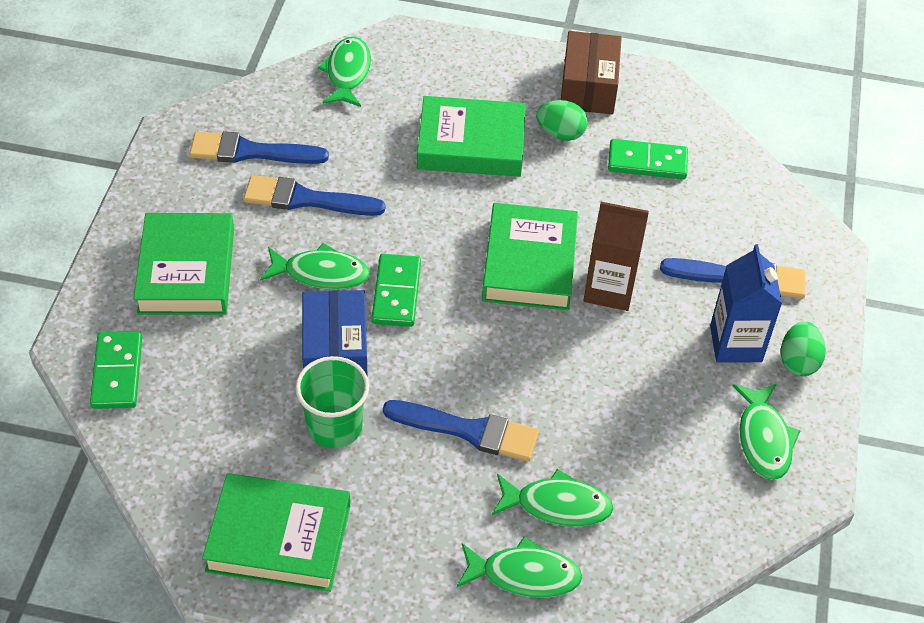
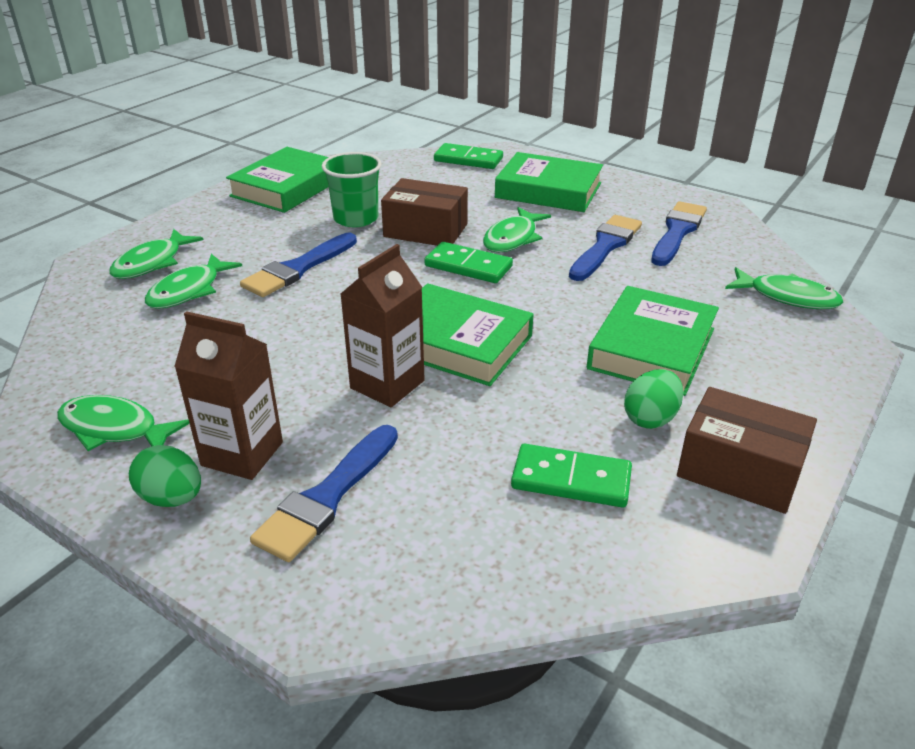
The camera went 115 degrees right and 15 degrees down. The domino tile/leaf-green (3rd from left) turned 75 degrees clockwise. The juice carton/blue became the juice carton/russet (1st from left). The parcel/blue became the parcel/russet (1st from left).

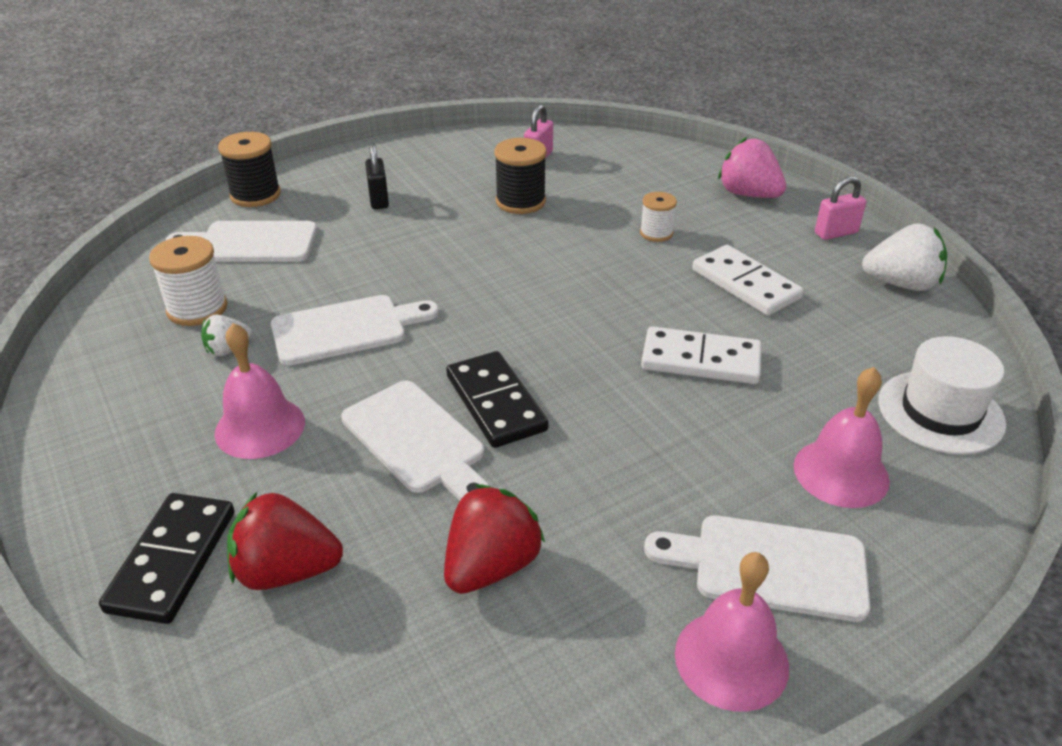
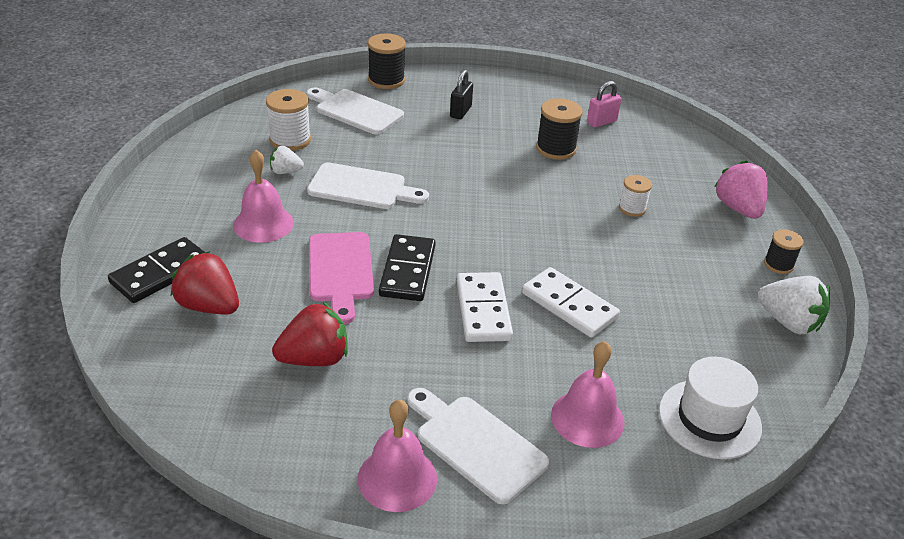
The camera went 30 degrees right and 0 degrees up. The small lock/rose-pink (2nd from left) was replaced by the bobbin/jet-black (3rd from left). The domino tile/pure white (2nd from left in the first image) moved. The chopping board/pure white (3rd from left) became the chopping board/rose-pink.

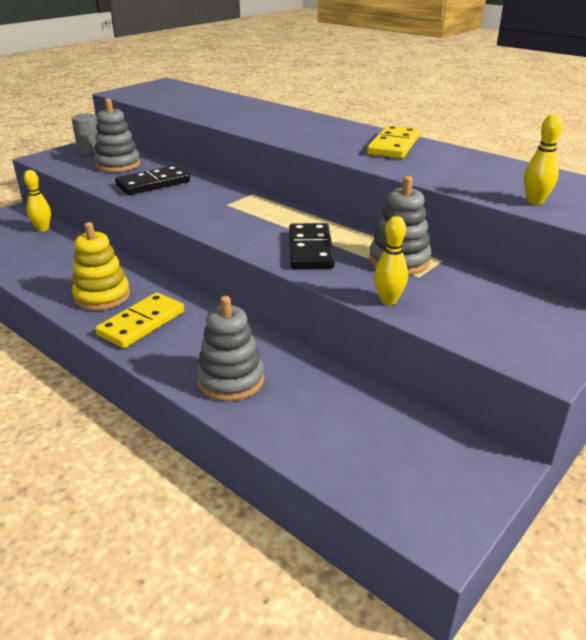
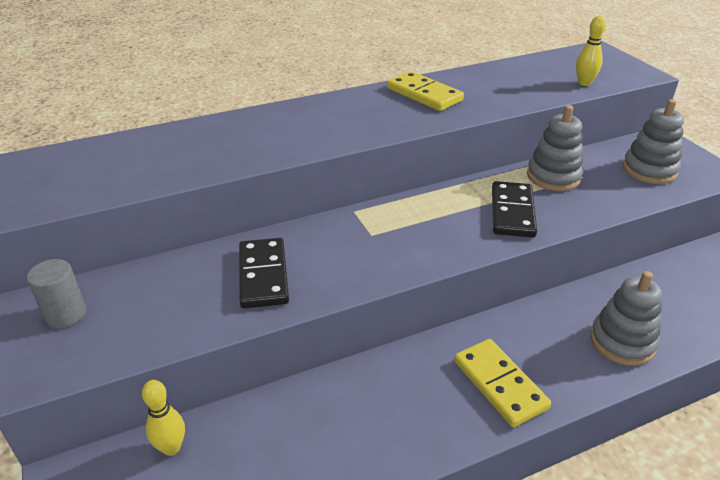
The camera went 65 degrees left and 5 degrees up. The stacking toy/grey (1st from left in the first image) moved. The tenpin/bright yellow (2nd from left) disappeared. The stacking toy/bright yellow disappeared. The domino tile/jet-black (2nd from left) turned 75 degrees clockwise.

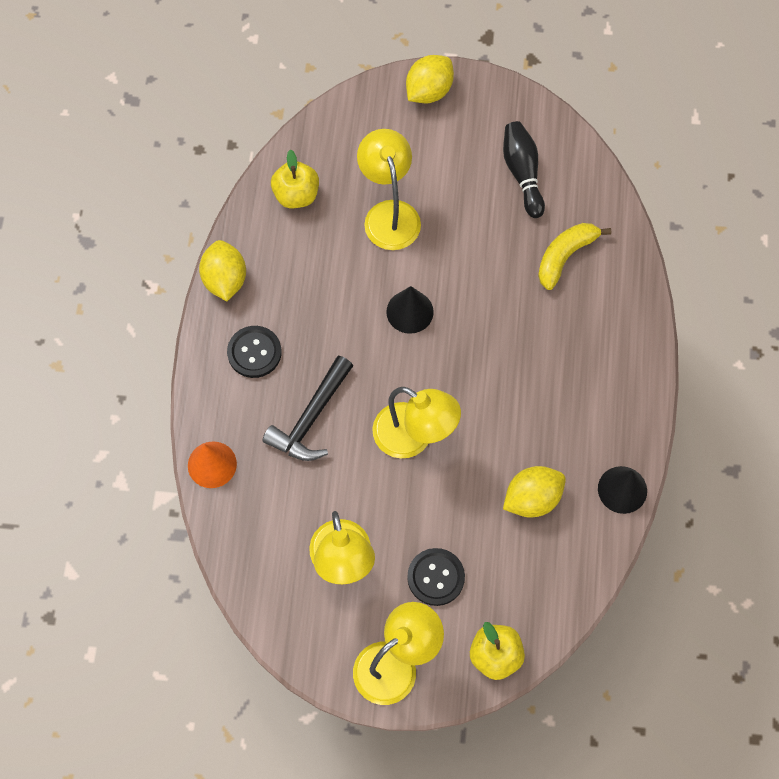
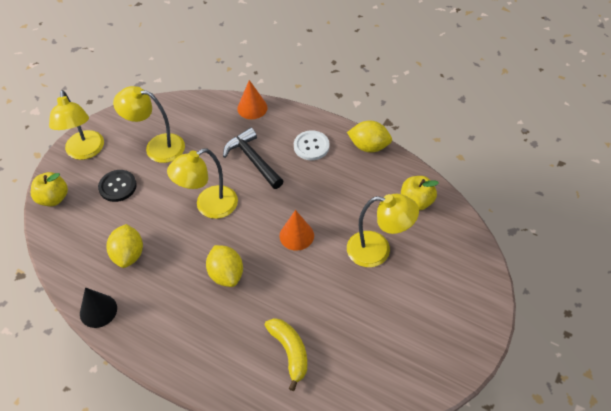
The camera went 115 degrees right and 15 degrees down. The toy lemon/bright yellow (2nd from left) moved. The tenpin/jet-black disappeared. The cone/jet-black (1st from left) became the cone/bright orange (2nd from left). The shirt button/jet-black (1st from left) became the shirt button/pure white.

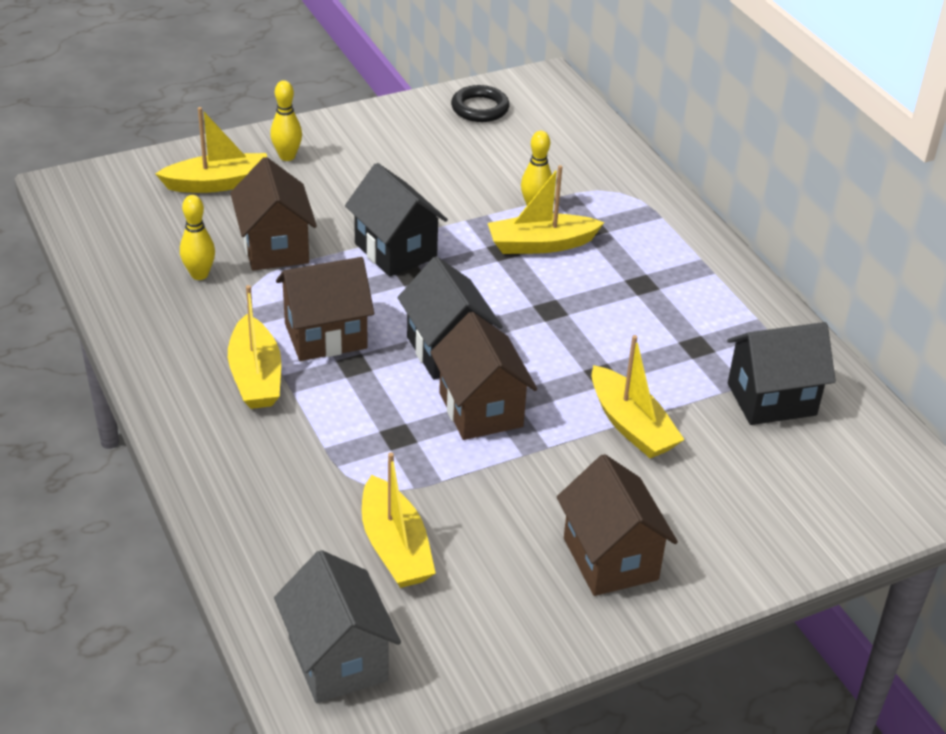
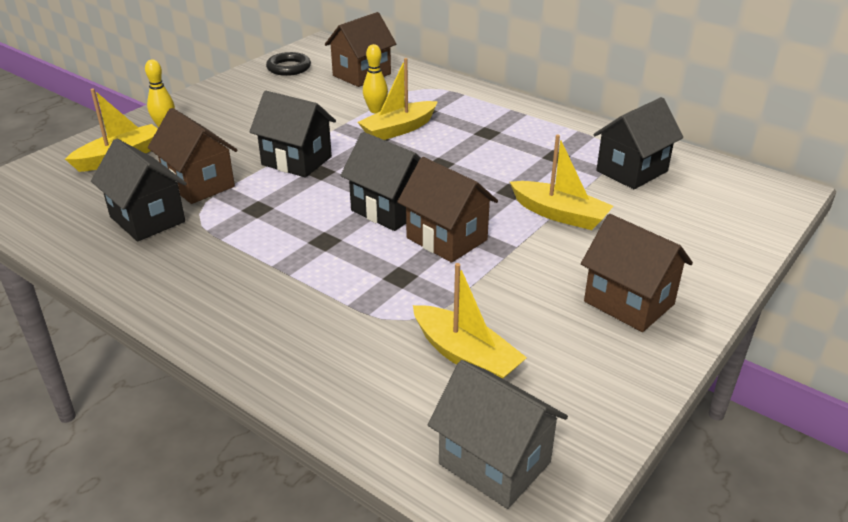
The camera went 25 degrees left and 5 degrees down. The tenpin/bright yellow (1st from left) was replaced by the cottage/jet-black (1st from left). The cottage/russet (2nd from left) moved. The toy boat/bright yellow (2nd from left) disappeared.

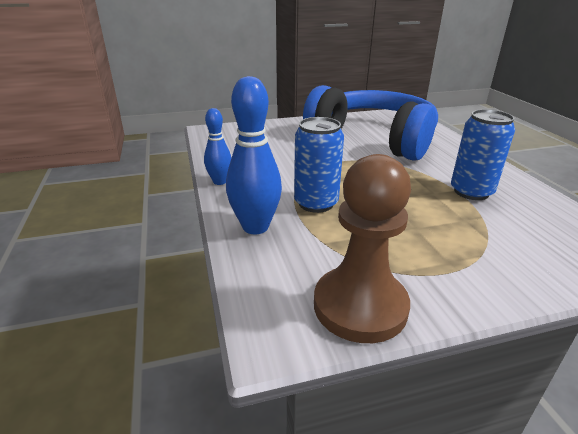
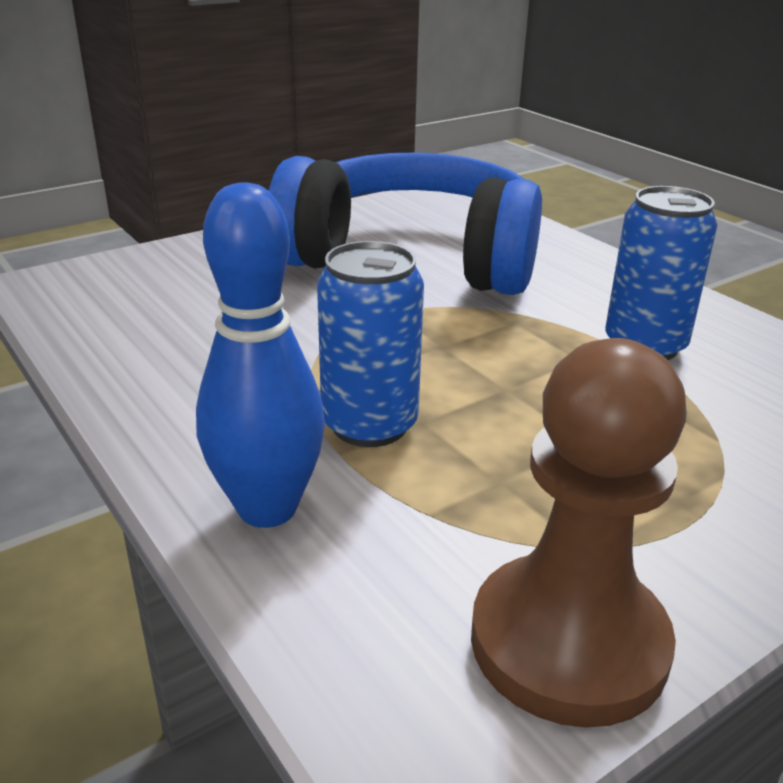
The camera went 20 degrees left and 0 degrees up. The tenpin/blue (1st from left) disappeared.

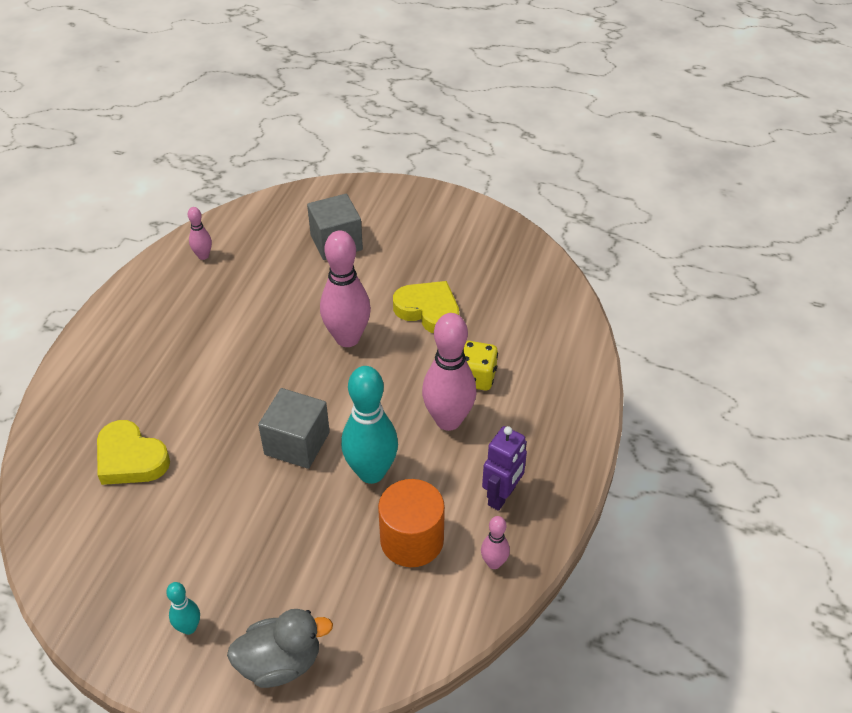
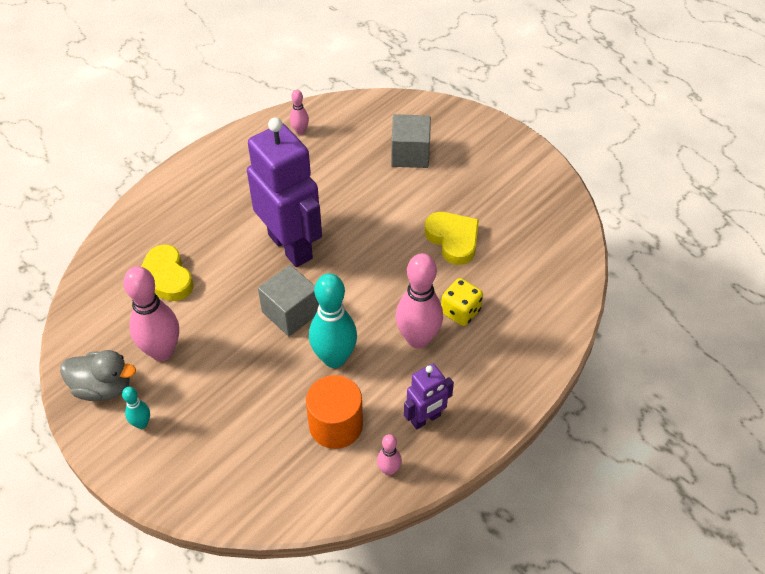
The camera went 25 degrees right and 5 degrees up. The tenpin/rose-pink (2nd from left in the first image) moved. The duck/grey moved. The robot/royal purple (1st from left) appeared.

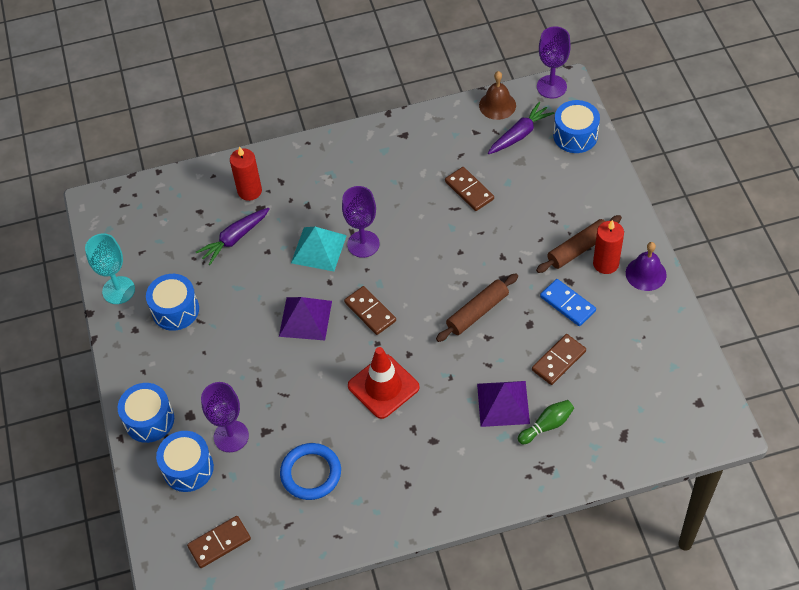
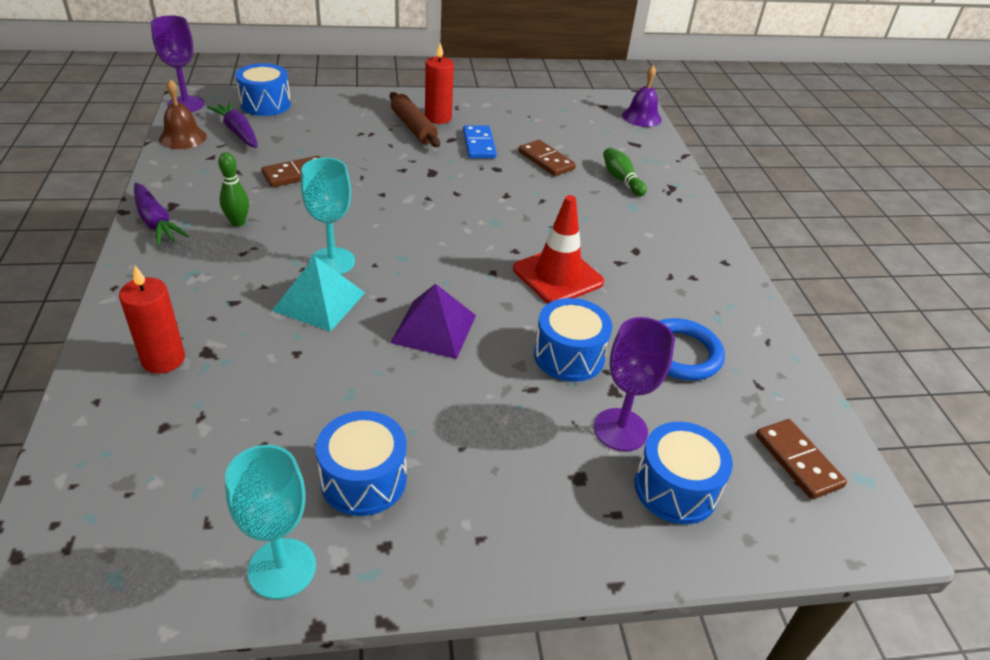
The camera went 90 degrees left and 15 degrees down. The goblet/royal purple (2nd from left) became the goblet/teal (2nd from left). The carrot/royal purple (1st from left) moved. The bell/royal purple moved. The pastry roller/russet (1st from left) disappeared. The domino tile/blue turned 60 degrees counterclockwise. The domino tile/russet (2nd from left) disappeared. The pyramid shape/royal purple (2nd from left) disappeared. The toy drum/blue (1st from left in the first image) moved. The tenpin/leaf-green (1st from left) appeared.

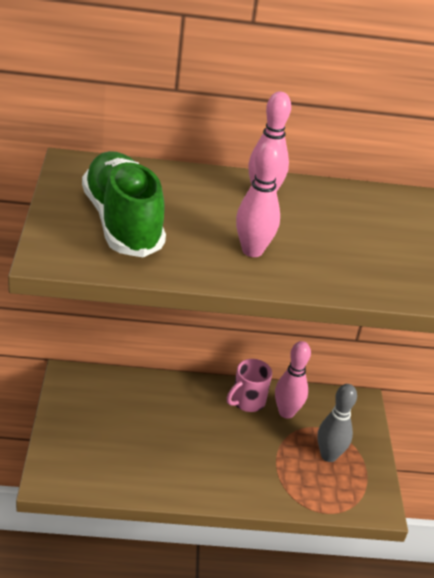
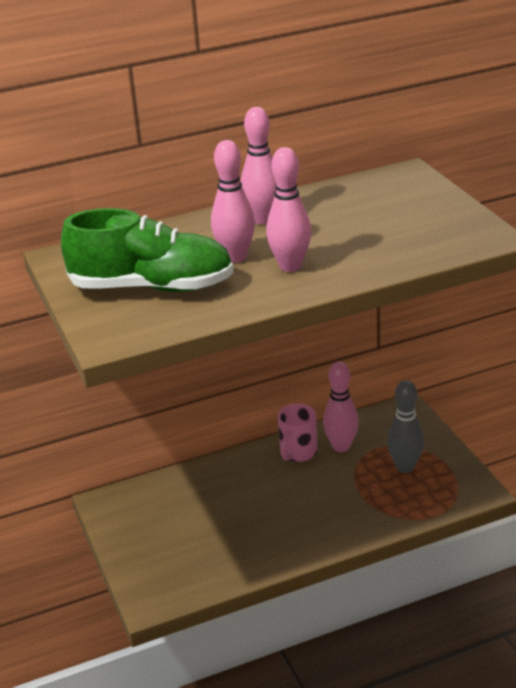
The camera went 15 degrees left and 5 degrees down. The lace-up shoe/leaf-green turned 135 degrees clockwise. The tenpin/rose-pink (1st from left) appeared.

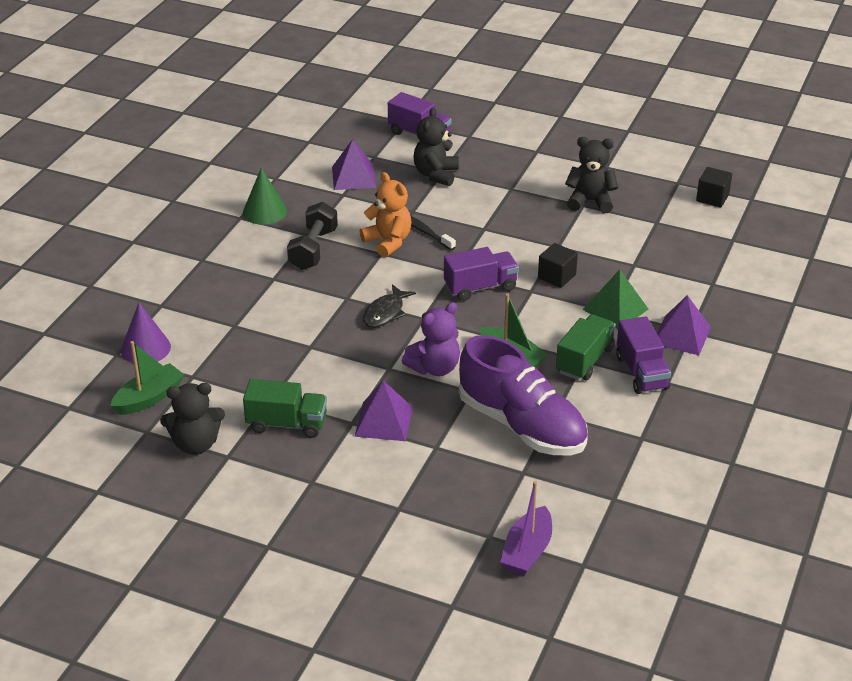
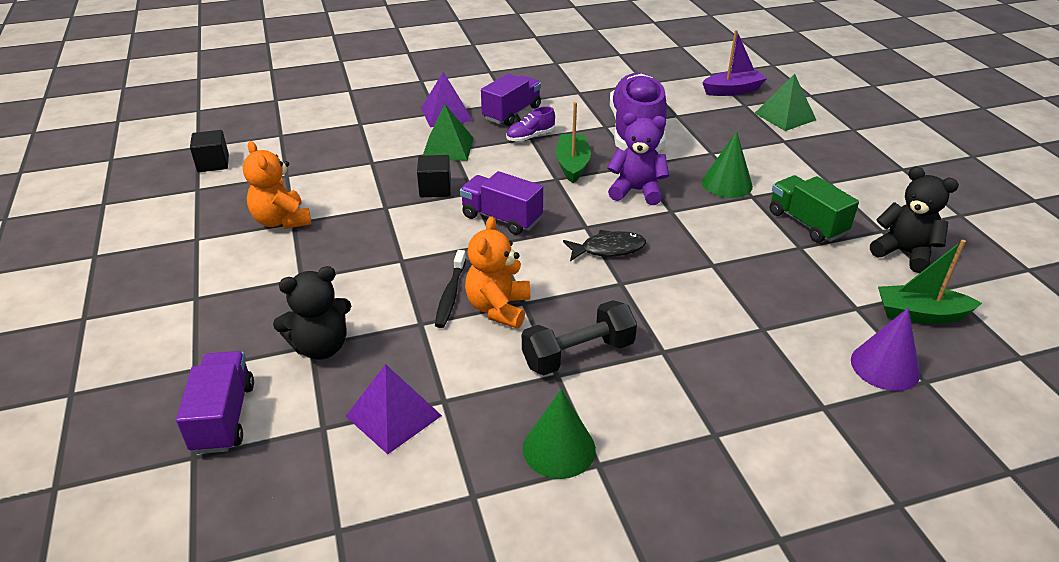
The camera went 130 degrees left and 0 degrees up. The teddy bear/jet-black (3rd from left) became the teddy bear/bright orange (1st from left). The truck/leaf-green (2nd from left) was replaced by the lace-up shoe/royal purple (1st from left). The pyramid shape/royal purple (2nd from left) was replaced by the cone/leaf-green (2nd from left). The pyramid shape/leaf-green (2nd from left) appeared.

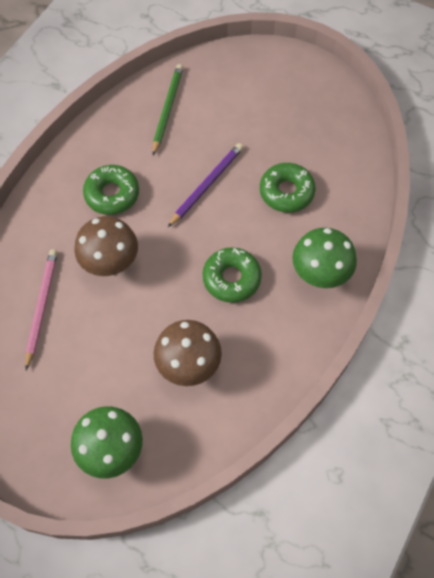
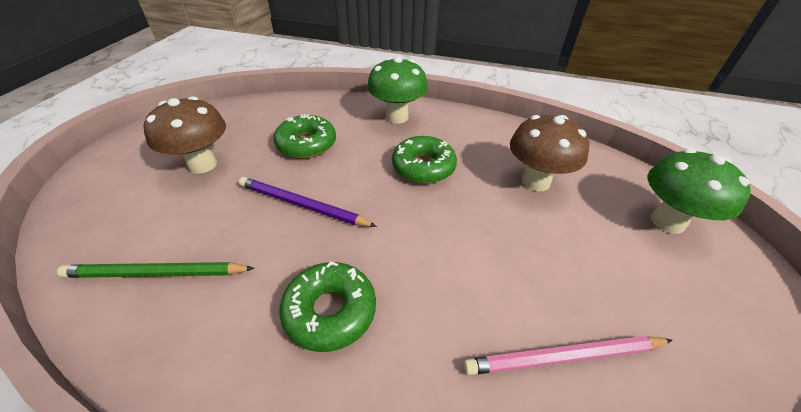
The camera went 105 degrees left and 20 degrees down. The mushroom/russet (1st from left) moved.

